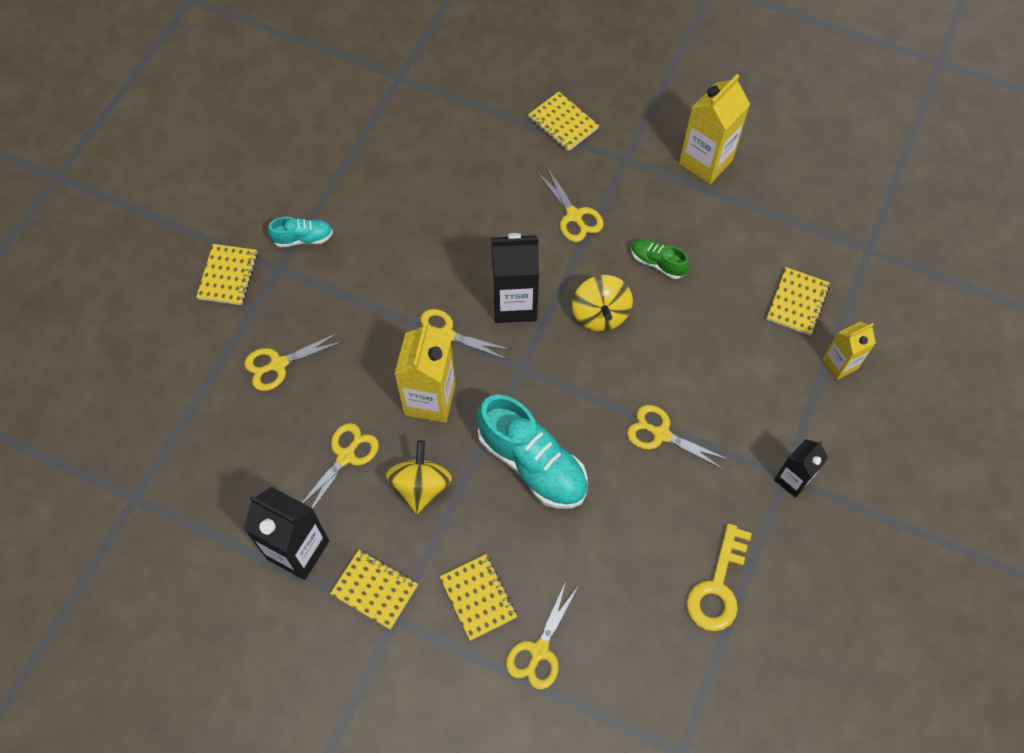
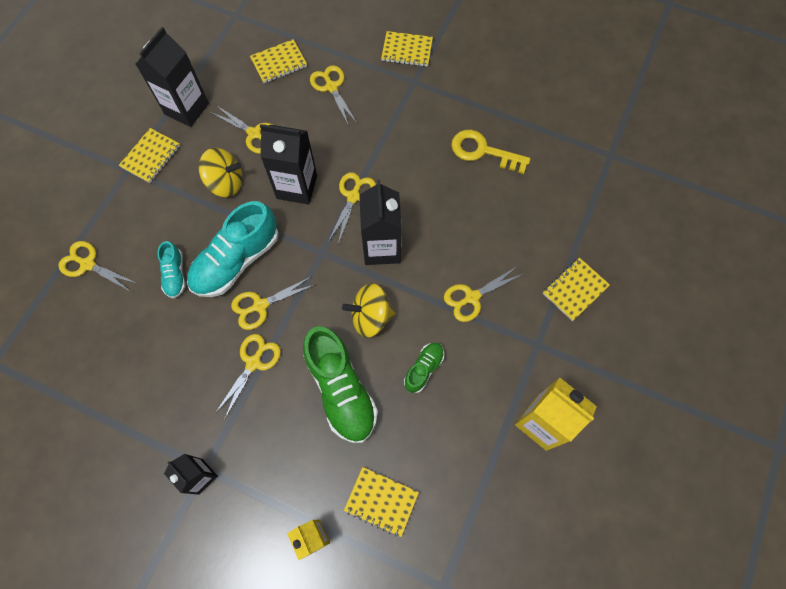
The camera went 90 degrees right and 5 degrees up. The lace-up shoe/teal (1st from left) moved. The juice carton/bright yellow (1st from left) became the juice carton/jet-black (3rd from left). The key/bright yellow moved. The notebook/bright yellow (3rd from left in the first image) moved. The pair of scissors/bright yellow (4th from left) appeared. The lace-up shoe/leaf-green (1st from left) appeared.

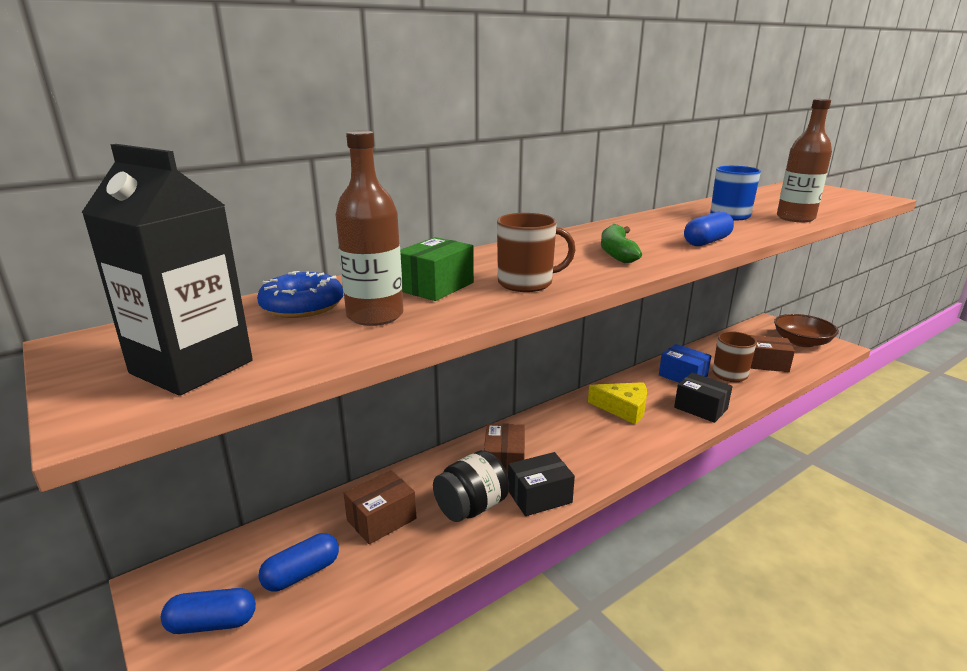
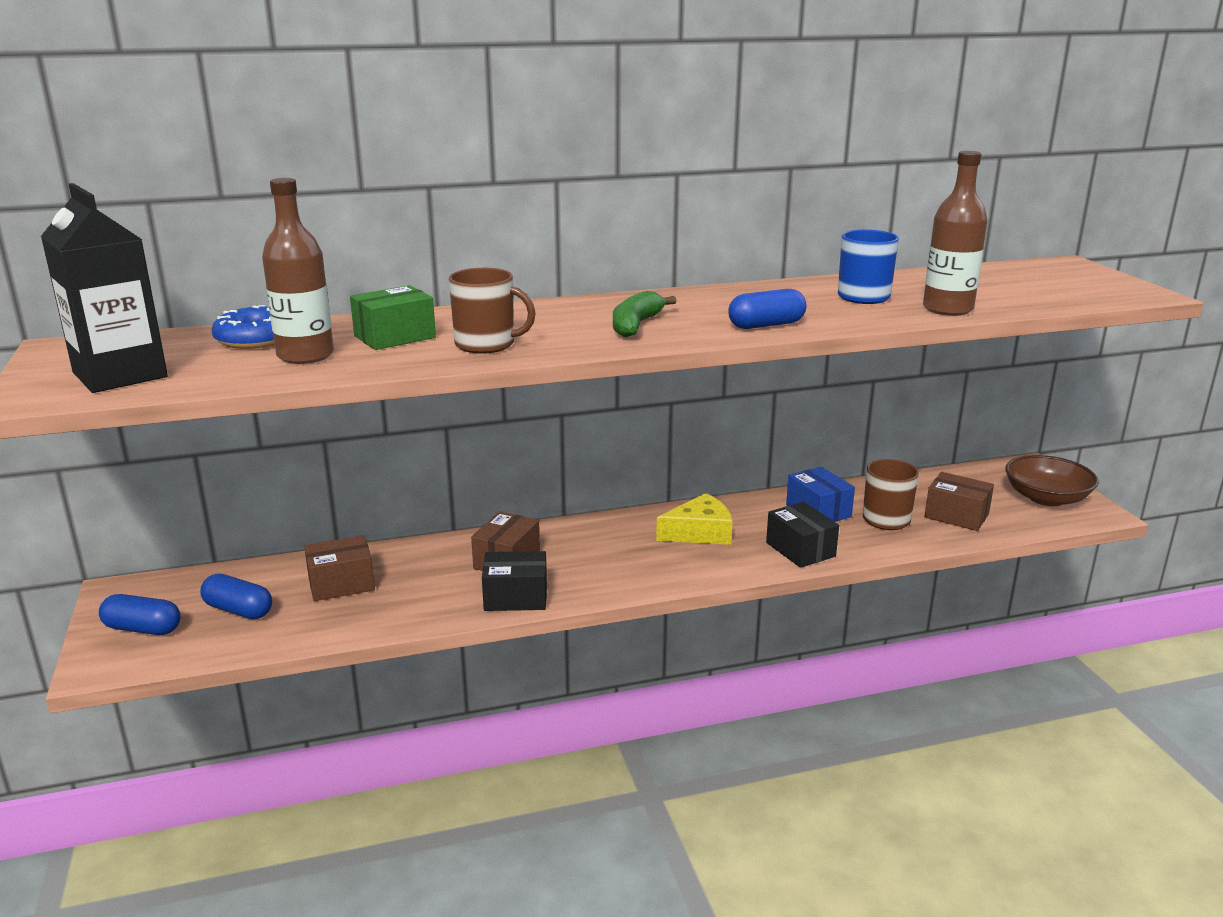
The camera went 20 degrees right and 0 degrees up. The cheese wedge/bright yellow turned 60 degrees counterclockwise. The preserve jar/jet-black disappeared. The pill/blue (2nd from left) turned 45 degrees clockwise.

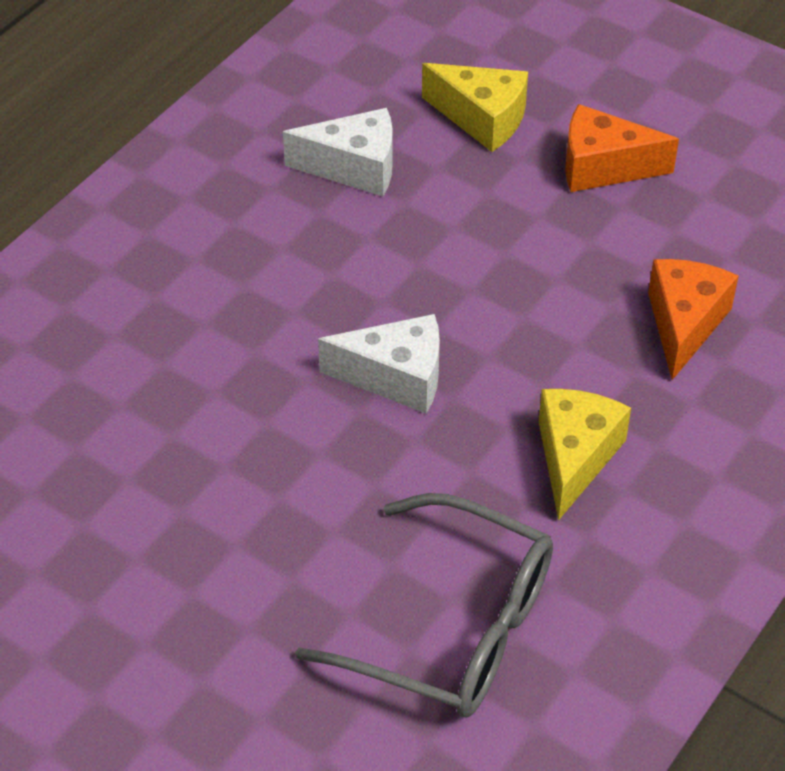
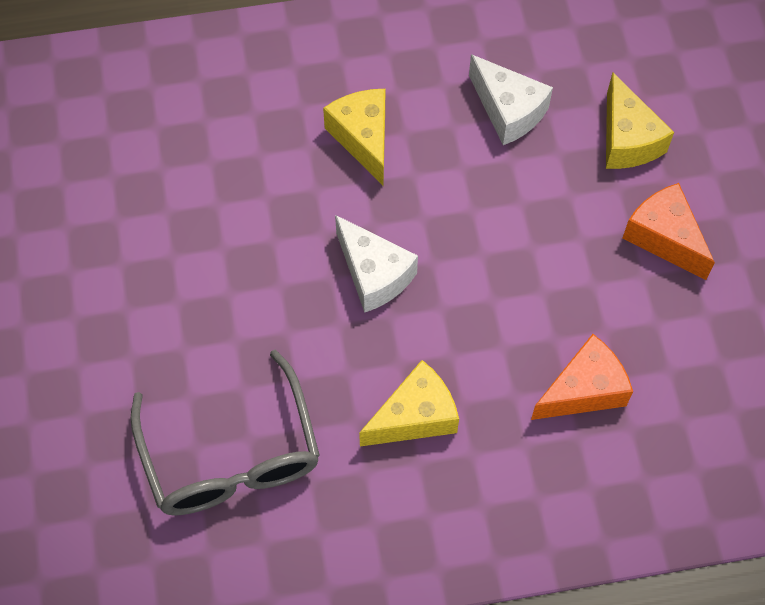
The camera went 45 degrees right and 15 degrees up. The cheese wedge/bright yellow (1st from left) appeared.

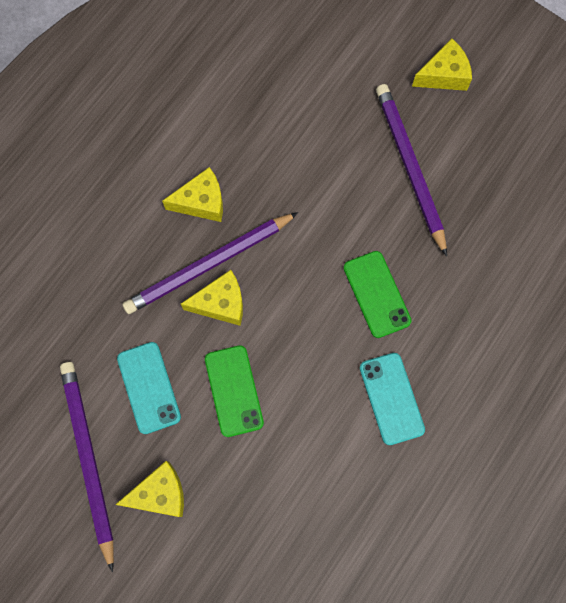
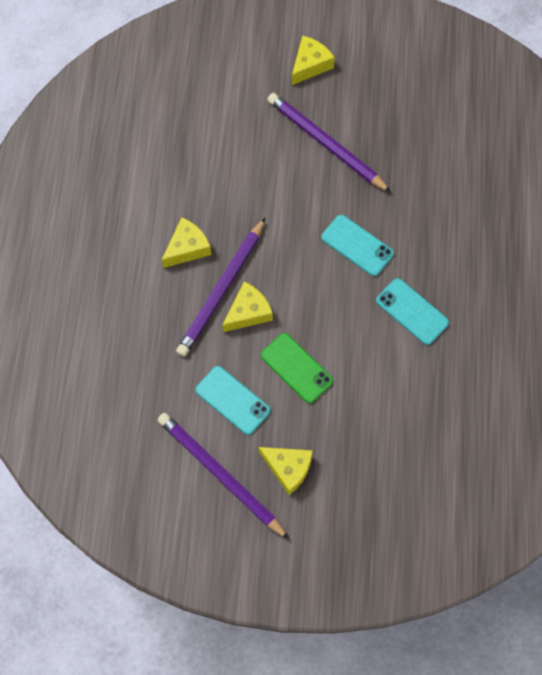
The camera went 30 degrees left and 5 degrees down. The mobile phone/leaf-green (2nd from left) became the mobile phone/teal (2nd from left). The cheese wedge/bright yellow (1st from left in the first image) turned 75 degrees clockwise.

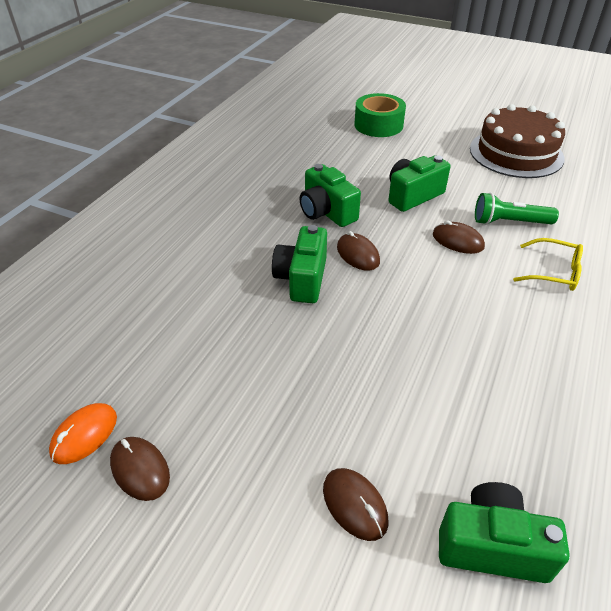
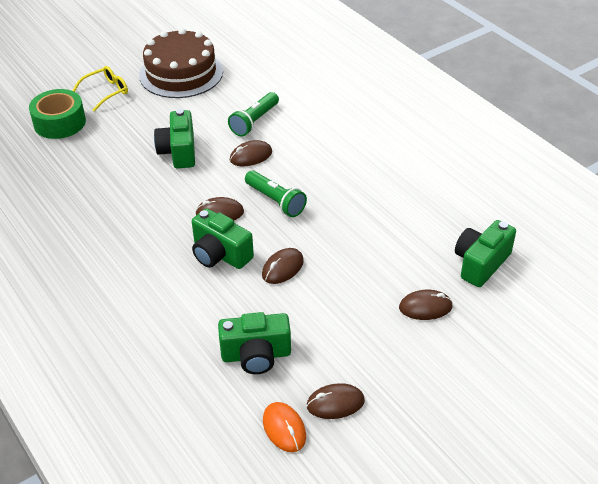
The camera went 60 degrees left and 0 degrees up. The photo camera/leaf-green (2nd from left in the first image) moved. The spectacles/bright yellow moved. The pocket torch/leaf-green (2nd from left) appeared. The PC mouse/russet (3rd from left) appeared.

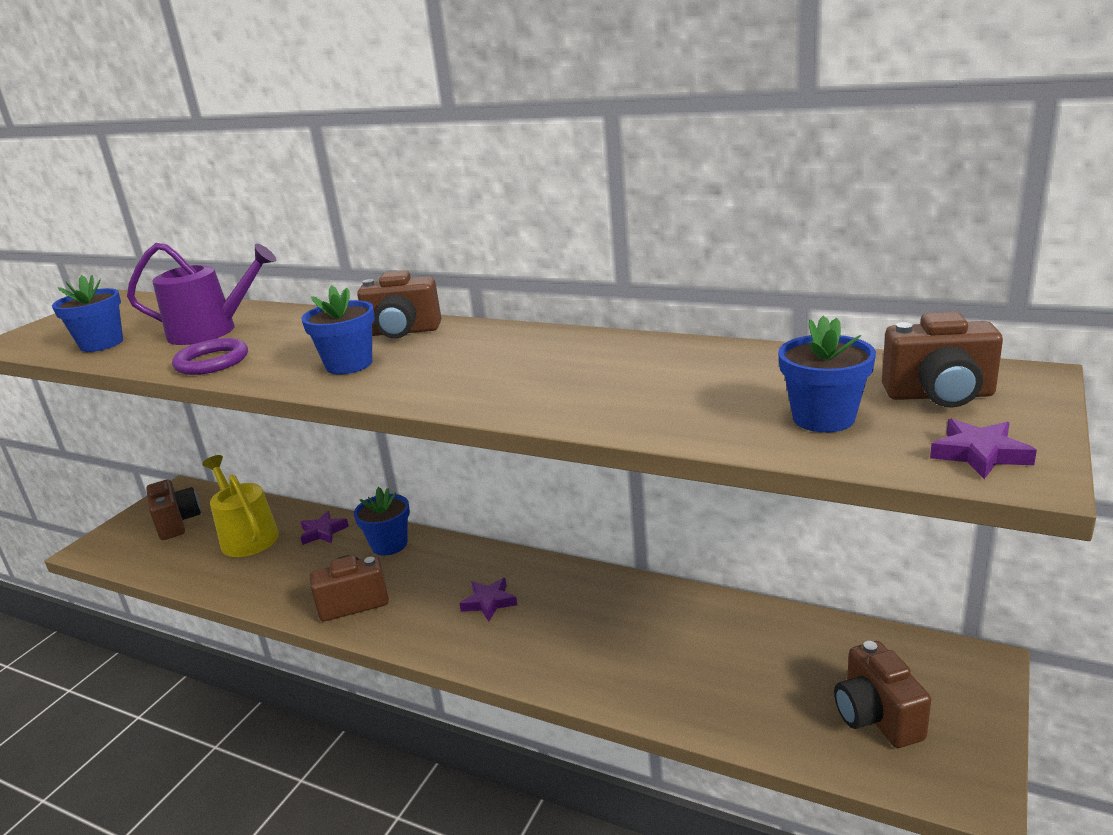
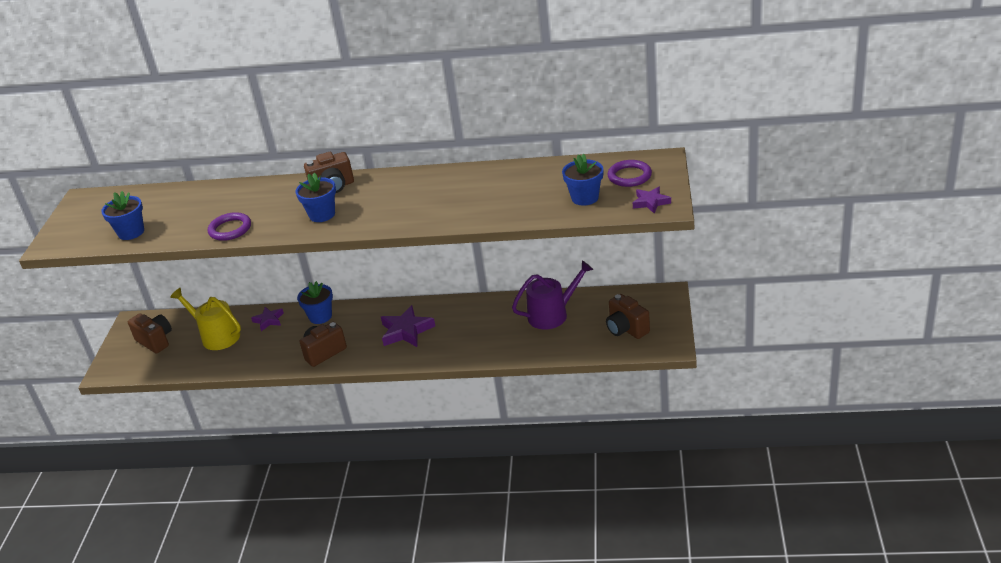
The camera went 20 degrees left and 10 degrees up. The watering can/royal purple moved. The photo camera/russet (5th from left) was replaced by the ring/royal purple (2nd from left). The star/royal purple (2nd from left) changed to 1.68 times the size.

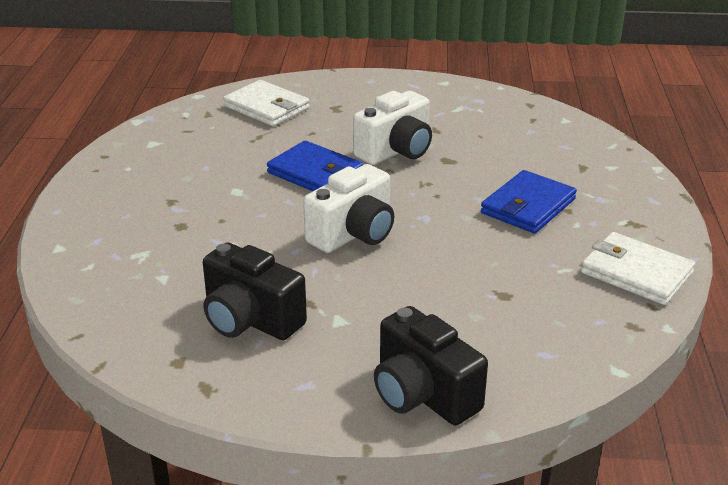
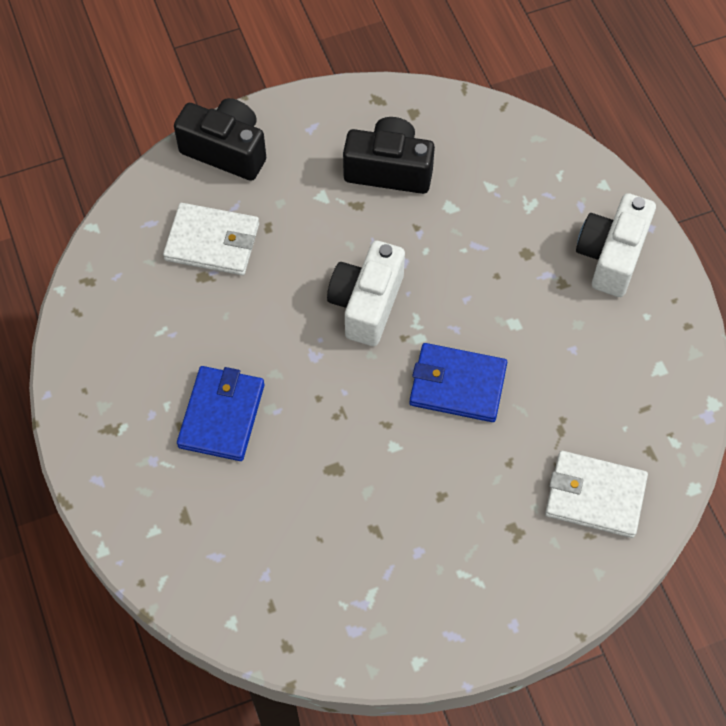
The camera went 155 degrees right and 30 degrees up. The photo camera/pure white (2nd from left) moved. The wallet/pure white (2nd from left in the first image) moved.

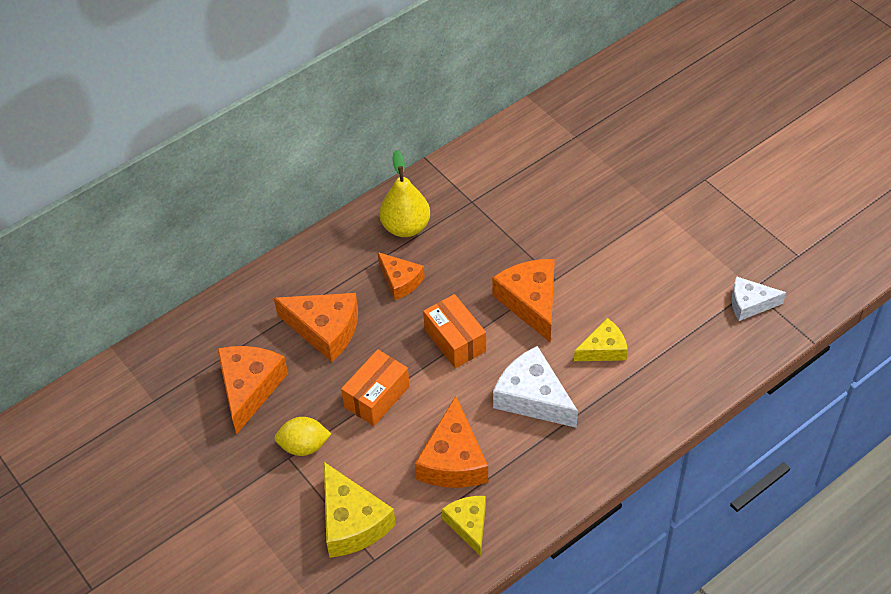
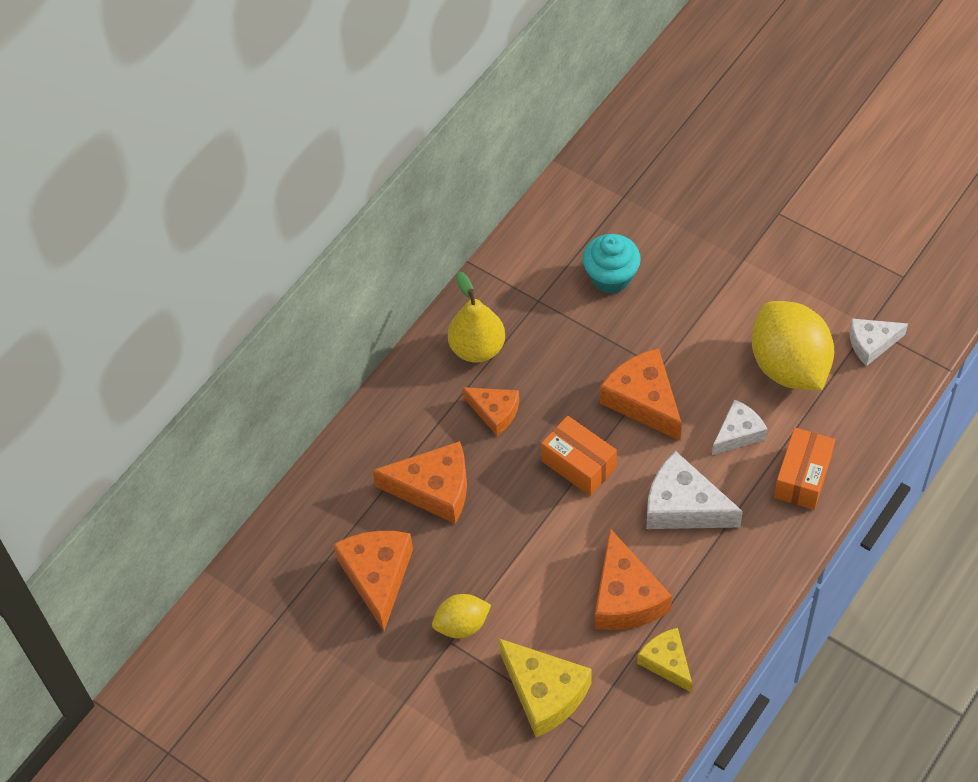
The camera went 15 degrees left and 5 degrees up. The cheese wedge/bright yellow (3rd from left) became the cheese wedge/pure white (2nd from left). The parcel/bright orange (1st from left in the first image) moved. The cupcake/teal appeared. The toy lemon/bright yellow (2nd from left) appeared.

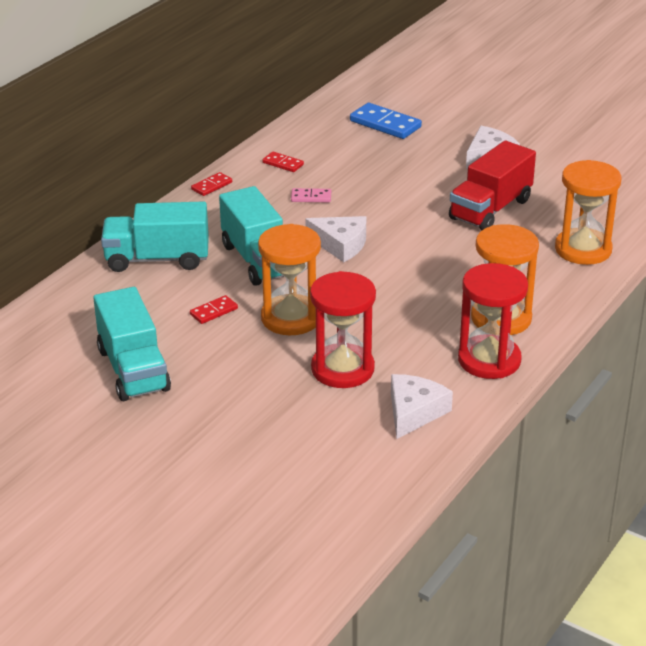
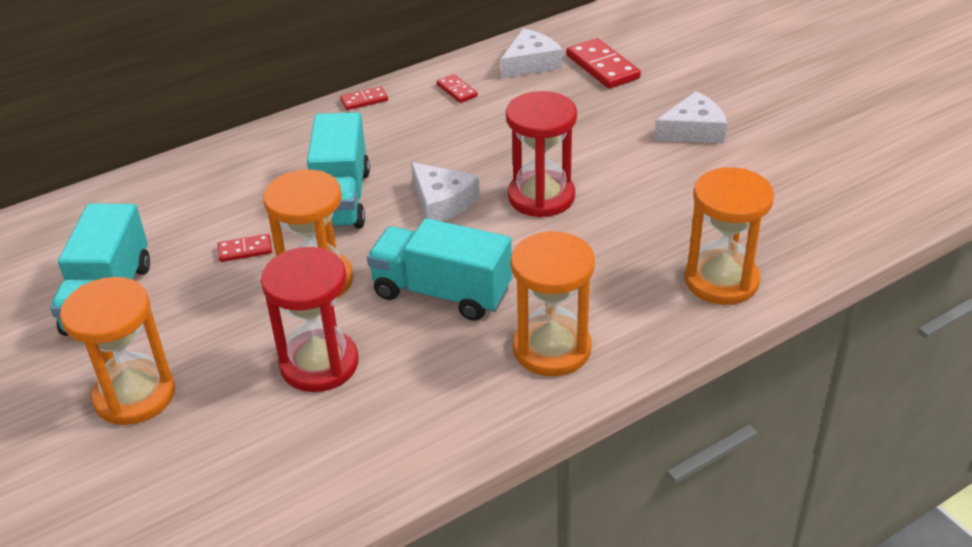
The camera went 25 degrees right and 5 degrees up. The domino tile/blue became the domino tile/crimson (4th from left). The truck/crimson disappeared. The domino tile/rose-pink disappeared. The truck/teal (2nd from left in the first image) moved. The hourglass/crimson (2nd from left) moved. The cheese wedge/pure white (2nd from left) moved. The hourglass/bright orange (1st from left) appeared.

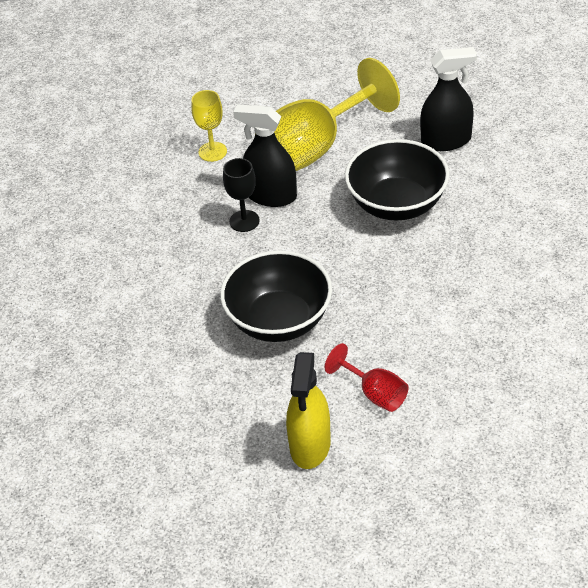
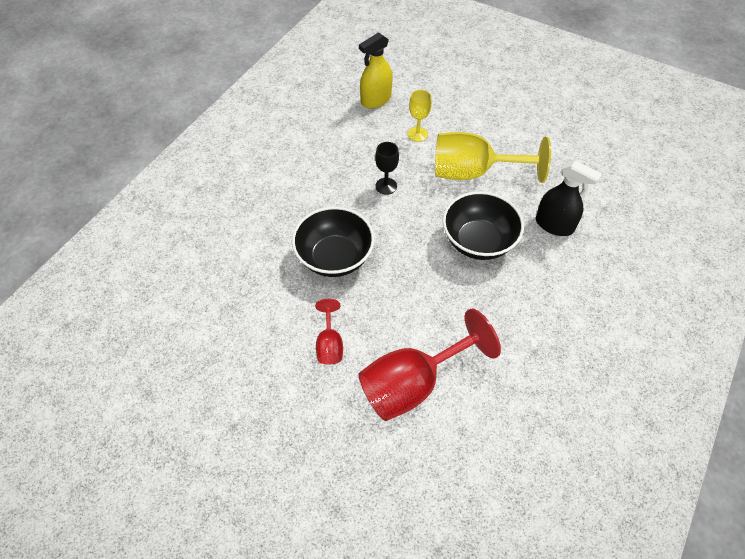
The camera went 40 degrees right and 10 degrees up. The sprayer/jet-black (1st from left) disappeared. The sprayer/bright yellow moved. The goblet/crimson (2nd from left) appeared.

